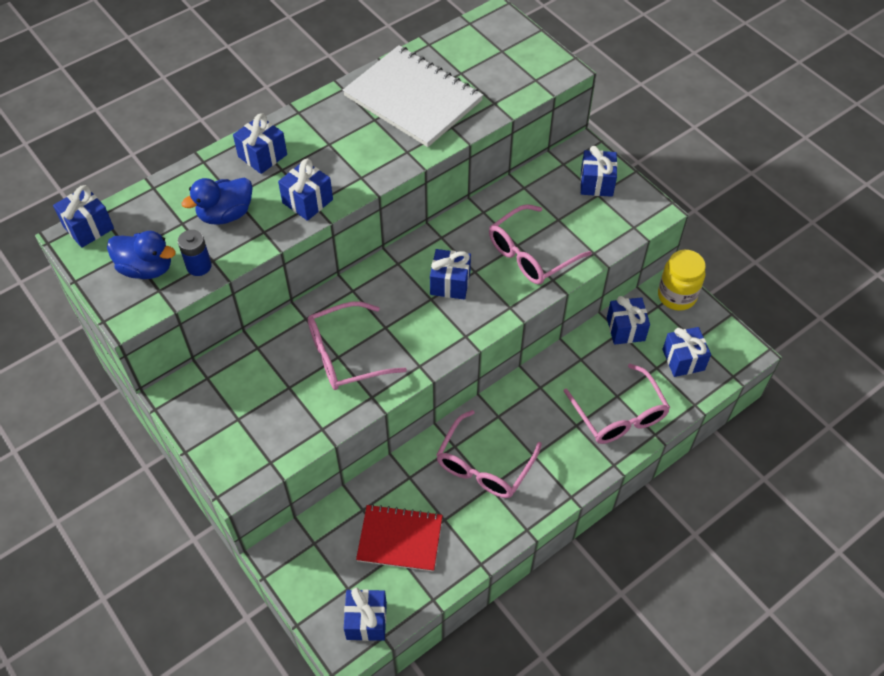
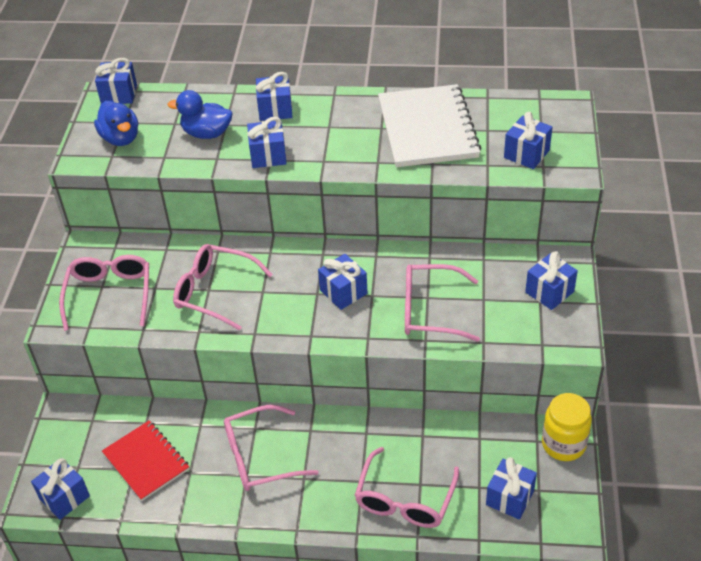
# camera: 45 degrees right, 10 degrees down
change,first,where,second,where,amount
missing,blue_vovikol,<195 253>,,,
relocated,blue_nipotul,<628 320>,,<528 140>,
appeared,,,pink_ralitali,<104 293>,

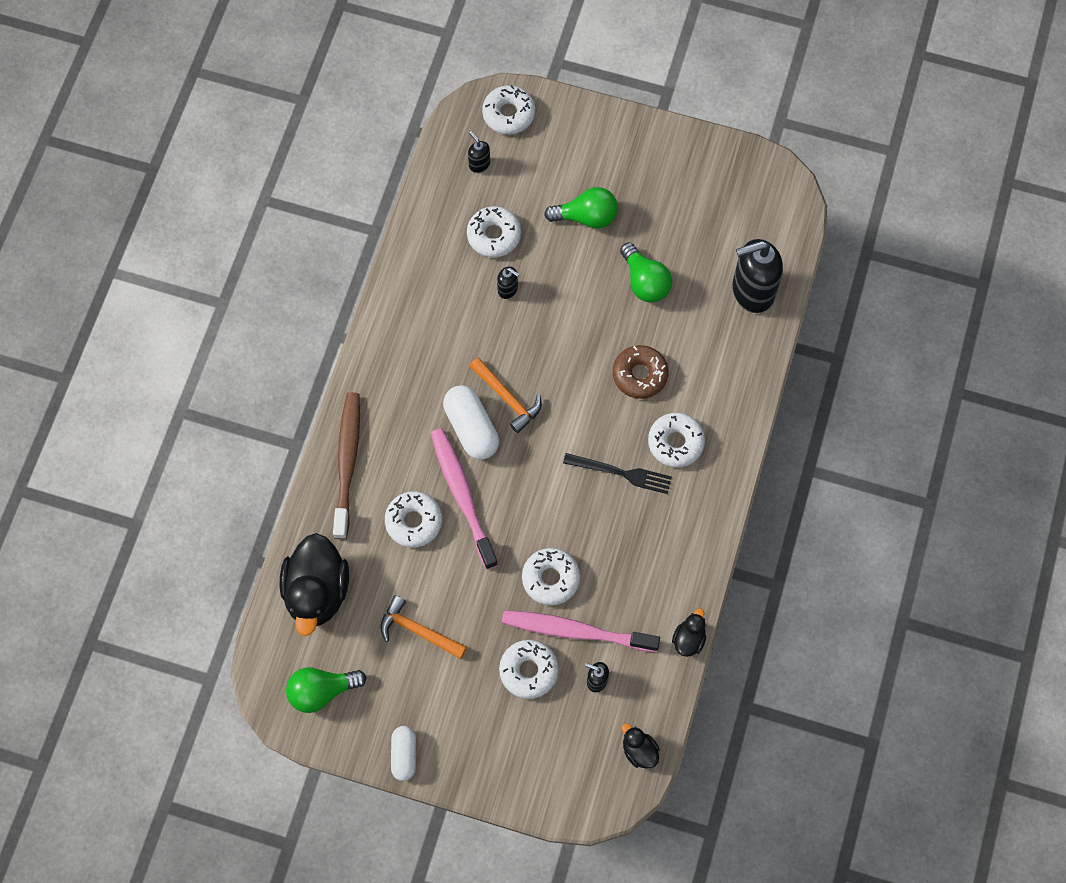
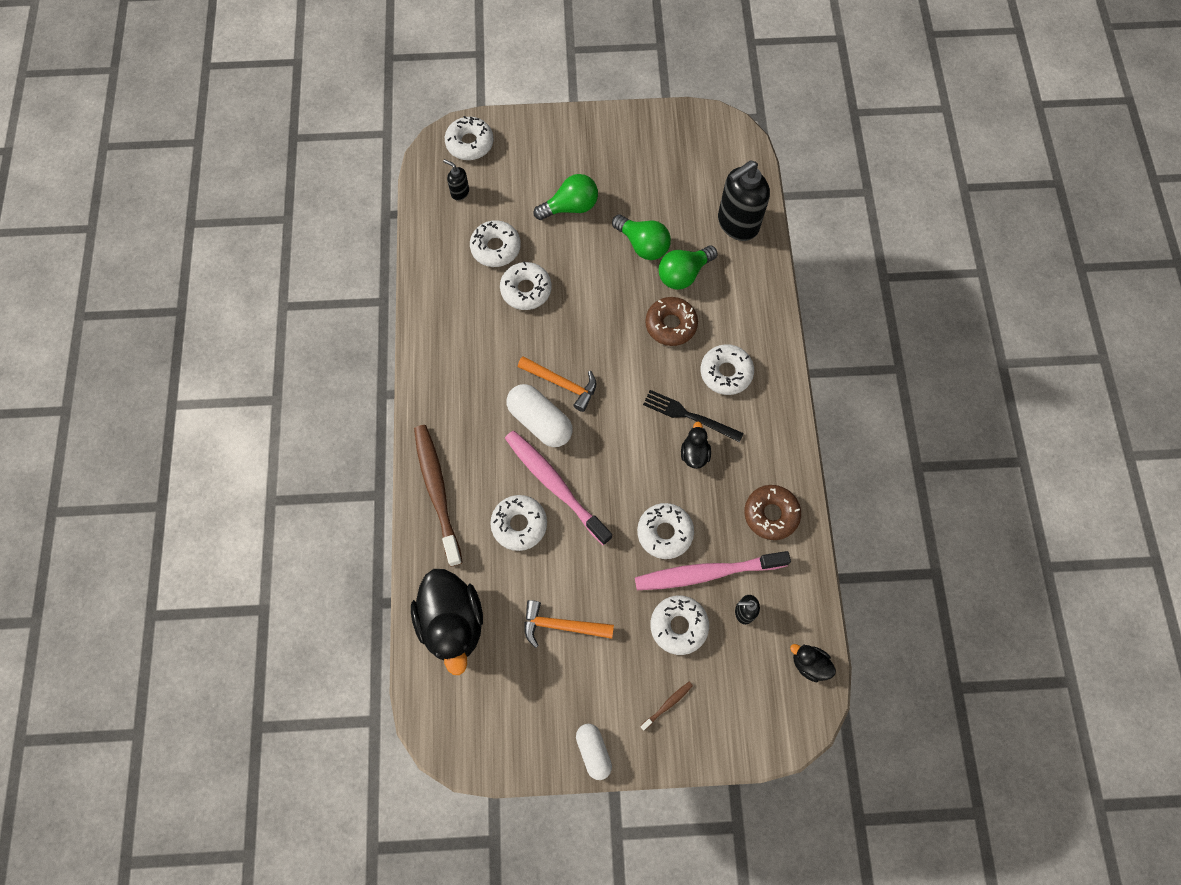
# camera: 20 degrees left, 0 degrees up
change,first,where,second,where,amount
relocated,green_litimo,<326 690>,,<688 267>,
exchanged,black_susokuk,<508 283>,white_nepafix,<526 285>,
spun,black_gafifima,<617 473>,,<693 416>,150 degrees counterclockwise
relocated,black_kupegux,<689 632>,,<696 445>,
appeared,,,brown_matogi,<666 706>,
appeared,,,brown_nepafix,<772 512>,

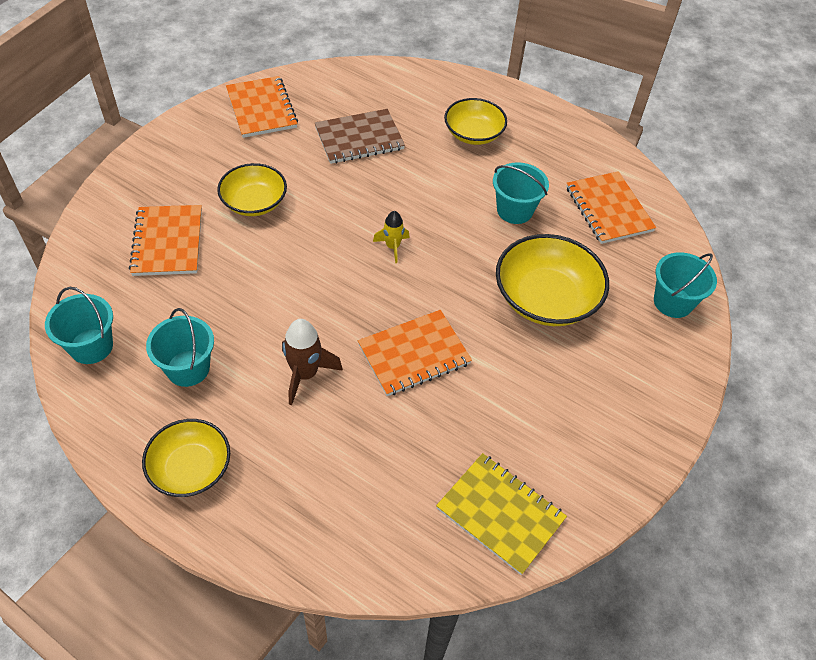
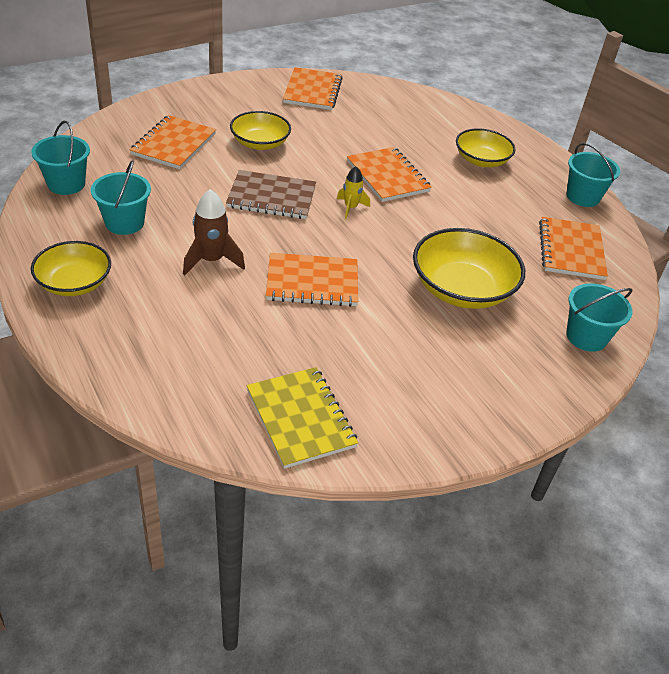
# camera: 25 degrees right, 10 degrees down
change,first,where,second,where,amount
relocated,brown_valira,<360 136>,,<271 194>,
relocated,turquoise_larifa,<521 193>,,<593 175>,
appeared,,,orange_valira,<389 174>,

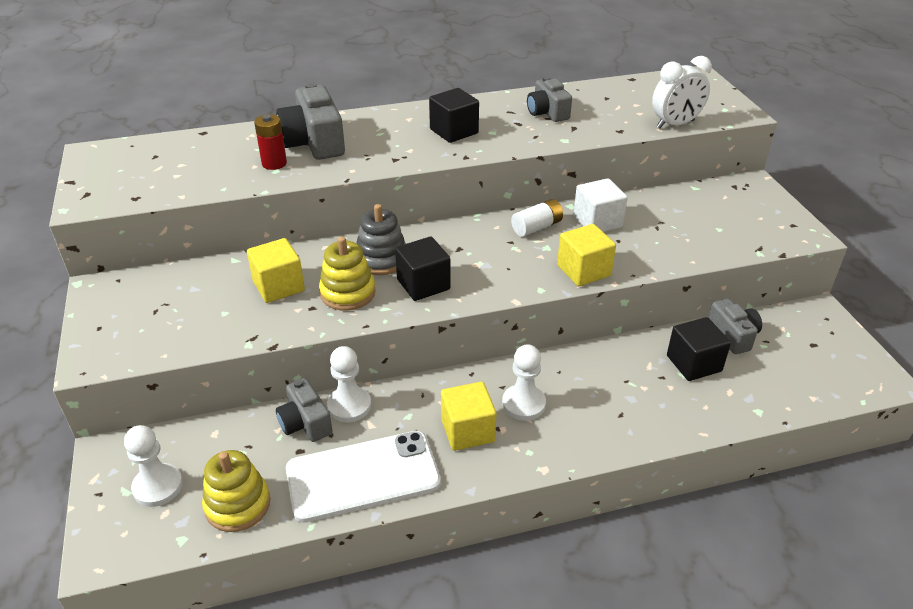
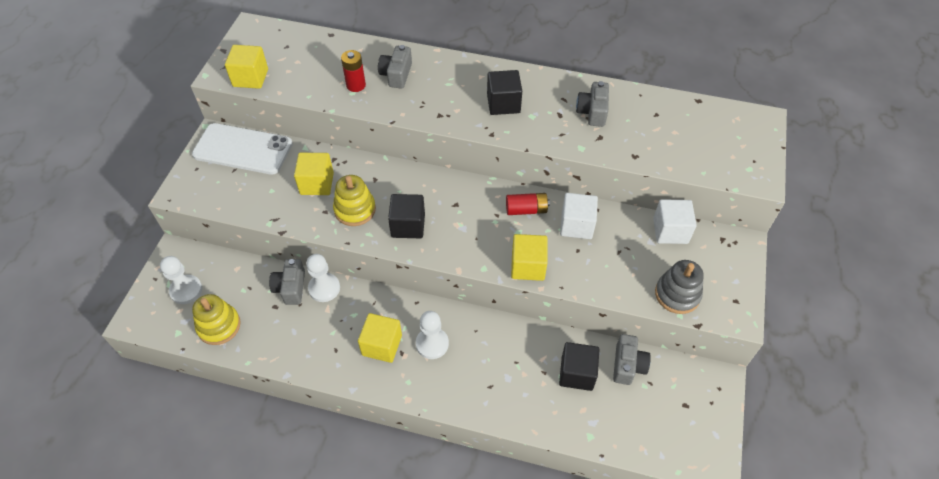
# camera: 30 degrees right, 15 degrees up
change,first,where,second,where,amount
size,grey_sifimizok,<310 121>,,<395 67>,x0.63
relocated,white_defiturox,<363 477>,,<242 149>,
relocated,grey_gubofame,<381 239>,,<679 287>,
colour,white_vovikol,<537 218>,red_vovikol,<528 204>,
missing,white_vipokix,<682 92>,,,
appeared,,,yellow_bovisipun,<246 67>,
appeared,,,white_bovisipun,<675 221>,

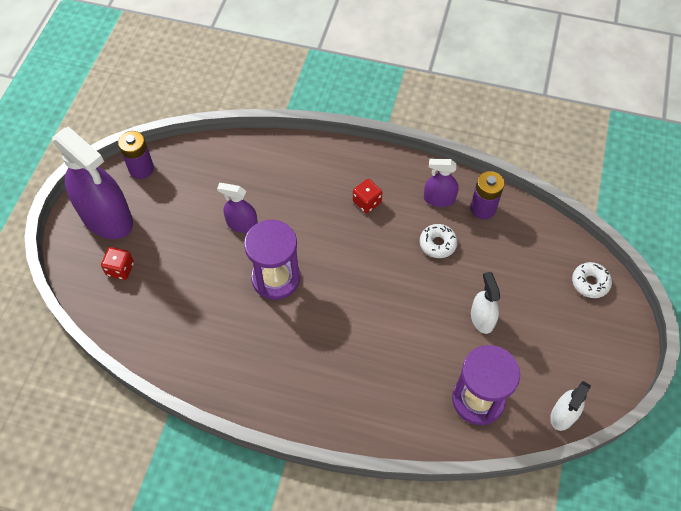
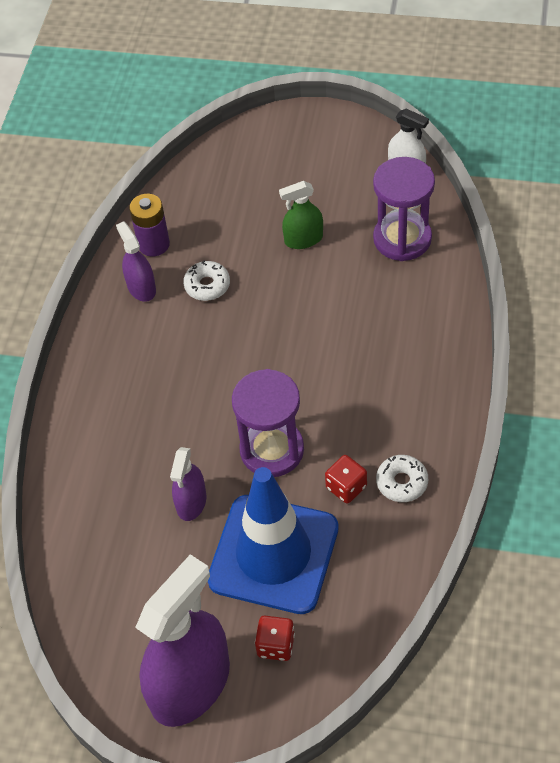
# camera: 90 degrees left, 5 degrees down
change,first,where,second,where,amount
missing,purple_vovikol,<136 155>,,,
relocated,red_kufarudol,<367 196>,,<346 479>,
spun,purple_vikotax,<441 183>,,<136 261>,150 degrees clockwise
colour,white_vikotax,<485 303>,green_vikotax,<301 215>,
relocated,white_nepafix,<592 280>,,<402 478>,
appeared,,,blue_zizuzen,<273 540>,

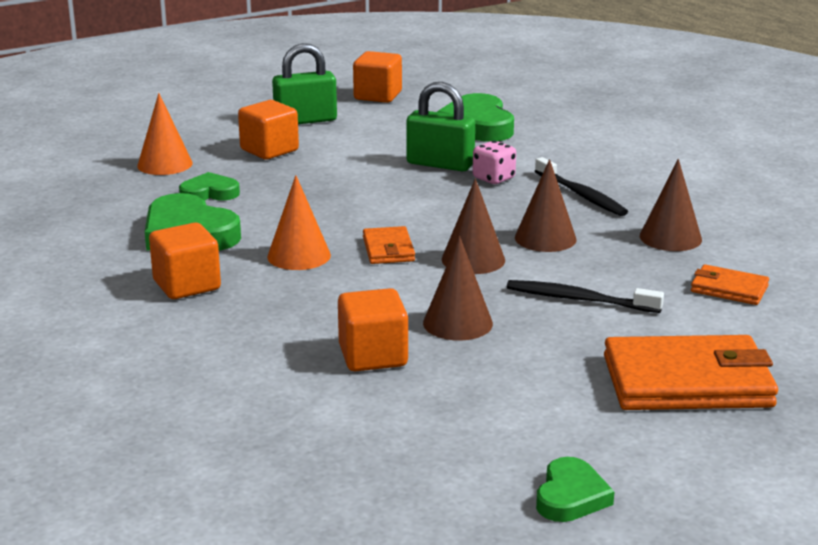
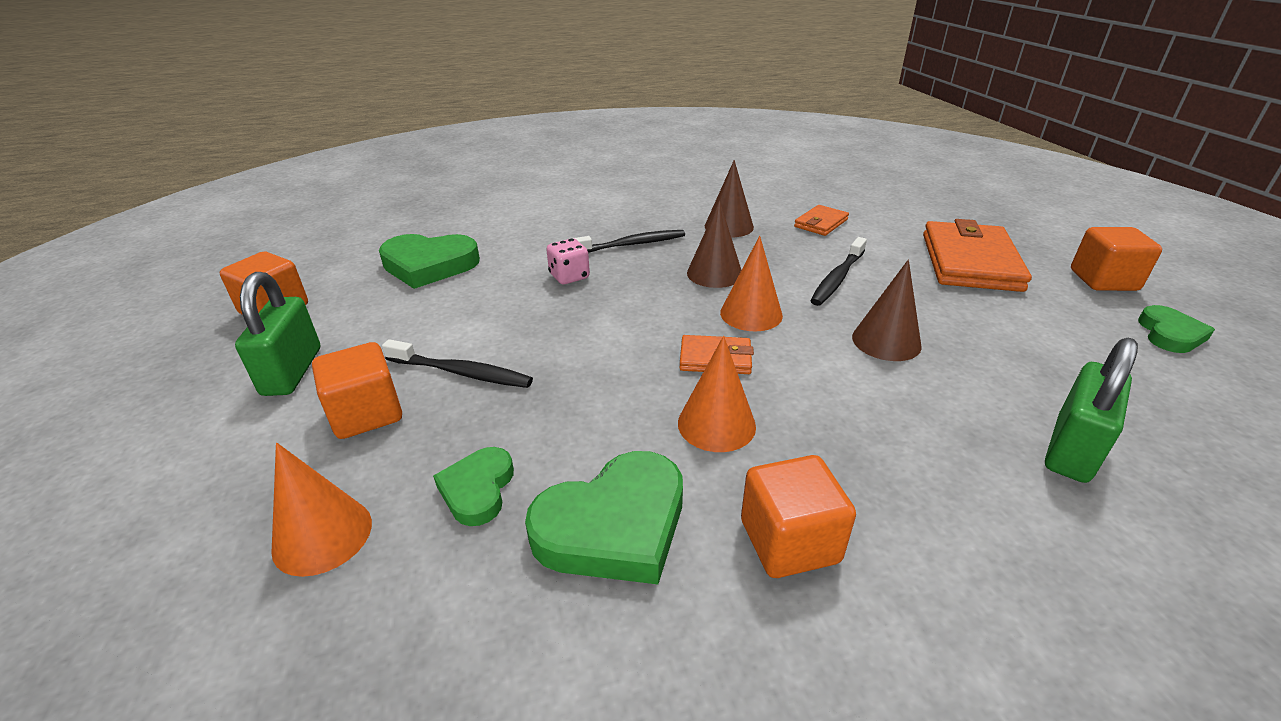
# camera: 75 degrees left, 10 degrees up
change,first,where,second,where,amount
relocated,orange_bovisipun,<373 329>,,<1116 259>,
relocated,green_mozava,<440 126>,,<1091 410>,
colour,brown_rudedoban,<473 226>,orange_rudedoban,<751 283>,
spun,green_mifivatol,<575 489>,,<1176 329>,75 degrees clockwise
appeared,,,black_matogi,<457 363>,

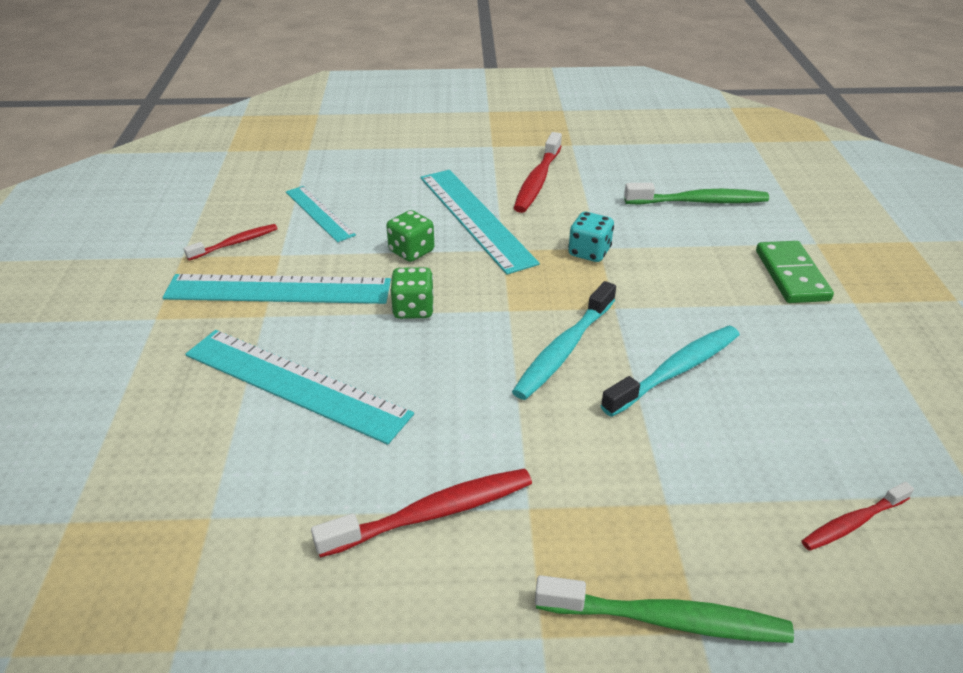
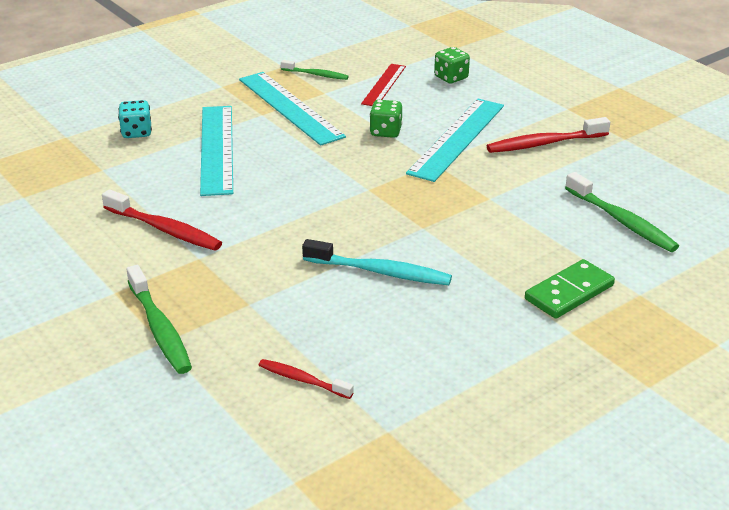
# camera: 55 degrees right, 5 degrees down
change,first,where,second,where,amount
colour,red_matogi,<231 242>,green_matogi,<315 70>,
colour,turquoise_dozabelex,<321 214>,red_dozabelex,<383 85>,
relocated,green_kufarudol,<412 293>,,<452 65>,
missing,turquoise_matogi,<564 340>,,,
relocated,turquoise_kufarudol,<591 237>,,<135 119>,

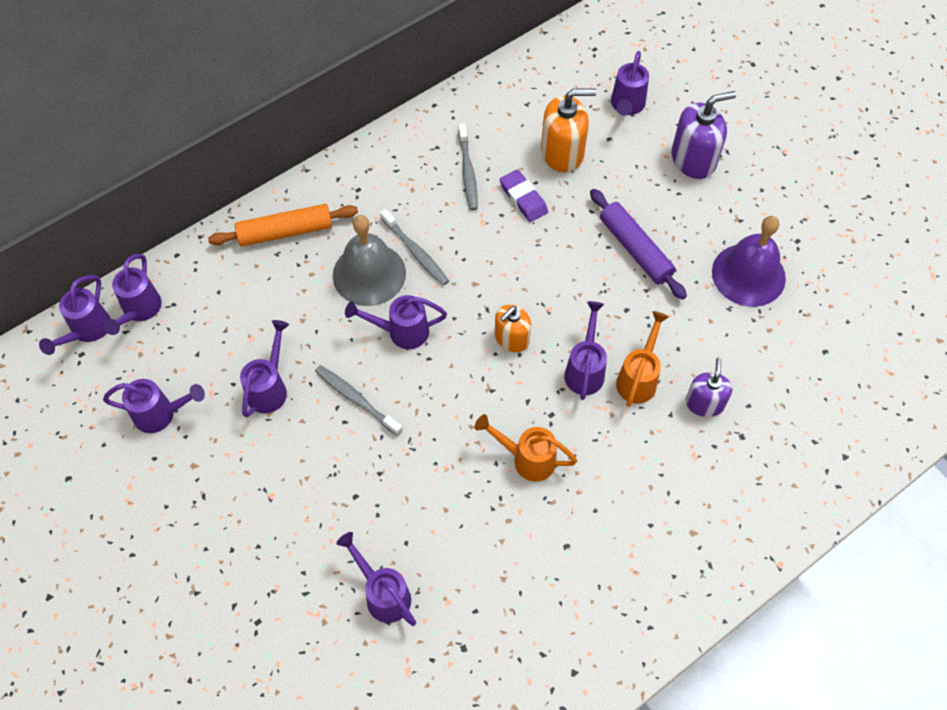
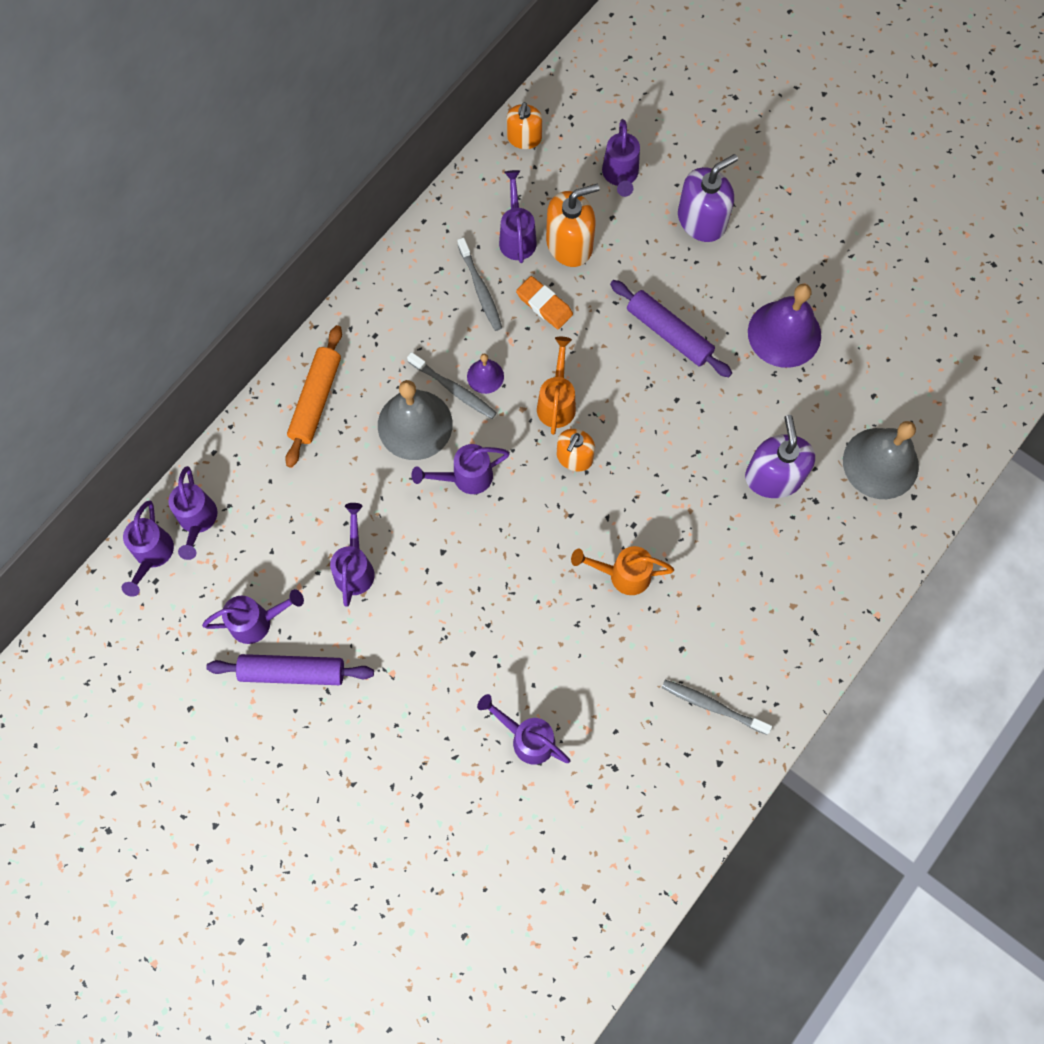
# camera: 15 degrees left, 10 degrees up
change,first,where,second,where,amount
spun,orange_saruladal,<283 225>,,<313 396>,45 degrees counterclockwise
relocated,grey_matogi,<359 400>,,<717 707>,
colour,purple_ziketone,<524 195>,orange_ziketone,<544 302>,
relocated,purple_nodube,<585 350>,,<518 216>,
relocated,orange_nodube,<642 359>,,<556 386>,
size,purple_susokuk,<709 387>,,<780 456>,x1.54
appeared,,,purple_saruladal,<290 669>,
appeared,,,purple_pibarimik,<485 374>,
appeared,,,orange_susokuk,<524 125>,
appeared,,,grey_pibarimik,<881 460>,

